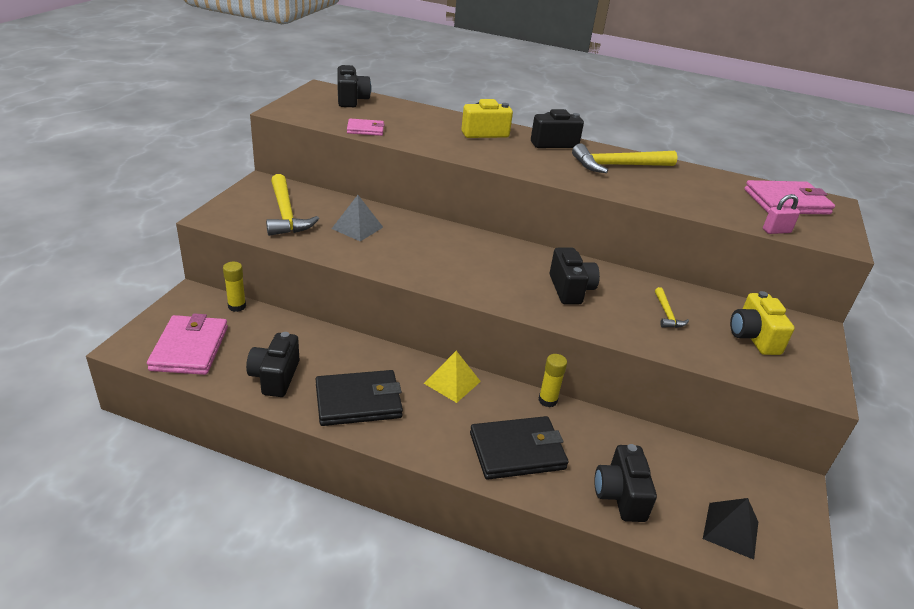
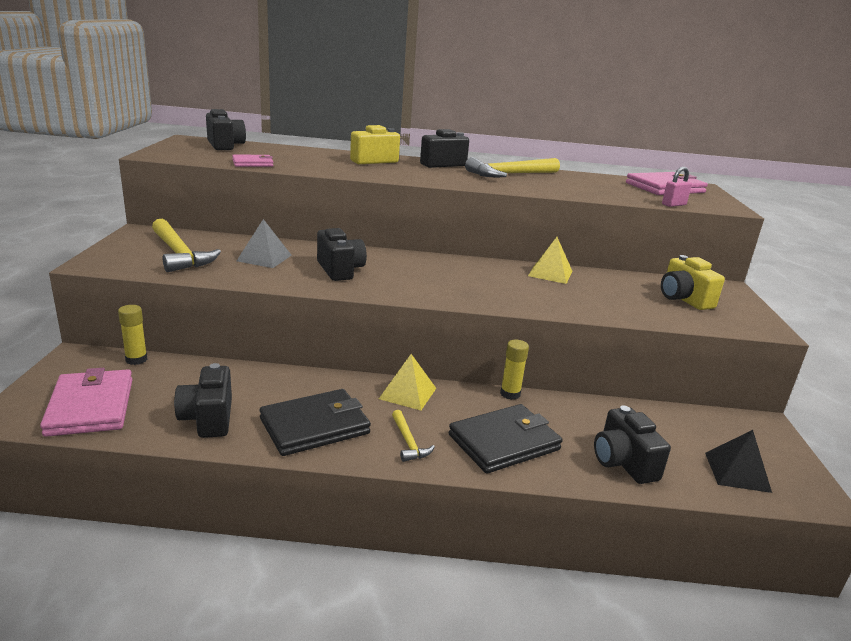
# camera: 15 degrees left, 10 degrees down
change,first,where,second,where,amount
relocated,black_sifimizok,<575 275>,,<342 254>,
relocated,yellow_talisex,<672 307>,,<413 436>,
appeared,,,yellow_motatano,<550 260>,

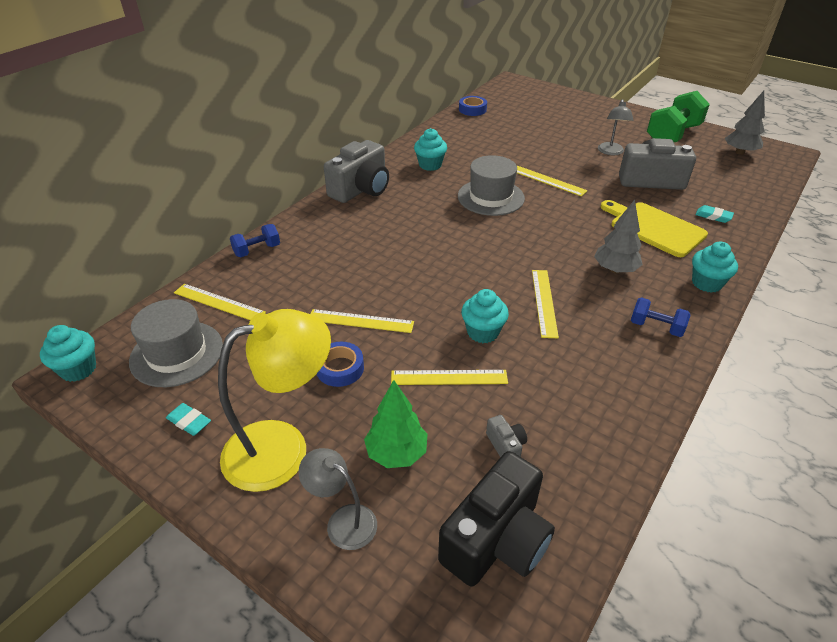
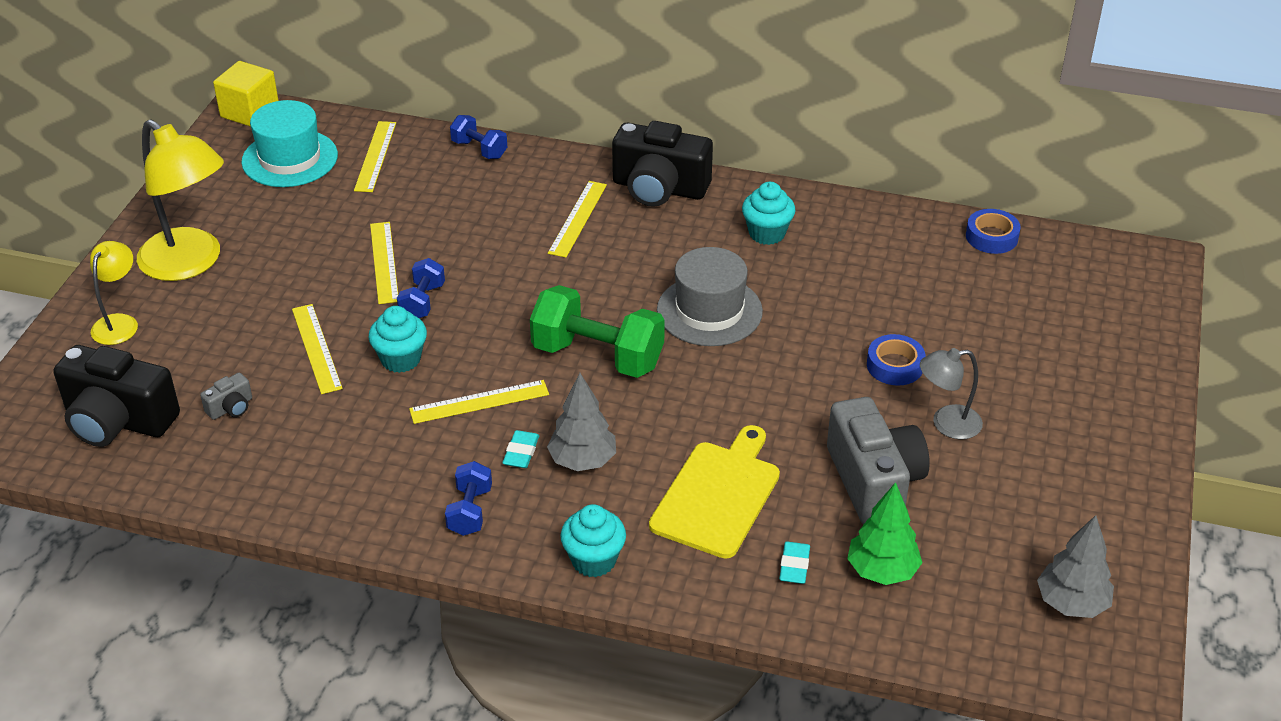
# camera: 70 degrees right, 0 degrees up
change,first,where,second,where,amount
exchanged,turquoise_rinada,<68 353>,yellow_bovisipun,<246 94>,
colour,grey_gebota,<176 343>,turquoise_gebota,<289 143>,
relocated,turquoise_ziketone,<188 419>,,<520 449>,
colour,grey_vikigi,<338 499>,yellow_vikigi,<114 293>,
relocated,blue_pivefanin,<340 364>,,<896 360>,
colour,grey_sifimizok,<356 171>,black_sifimizok,<662 164>,
relocated,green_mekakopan,<396 424>,,<885 533>,
relocated,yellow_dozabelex,<552 181>,,<577 219>,
relocated,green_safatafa,<678 116>,,<597 331>,
appeared,,,blue_safatafa,<421 288>,

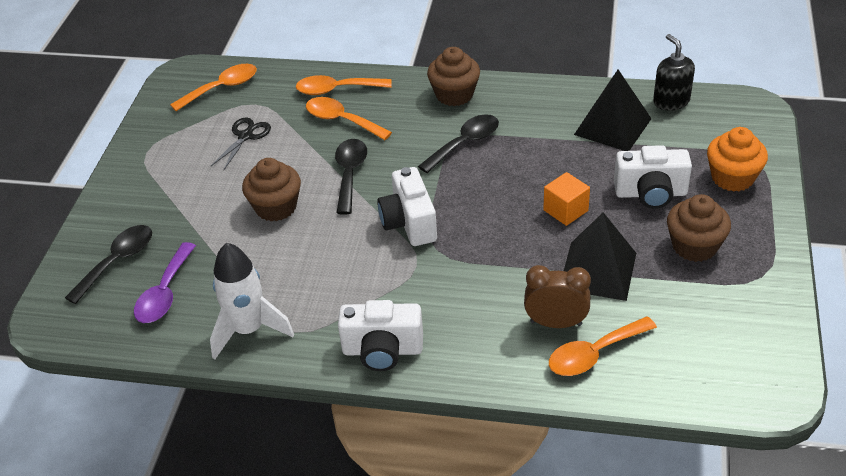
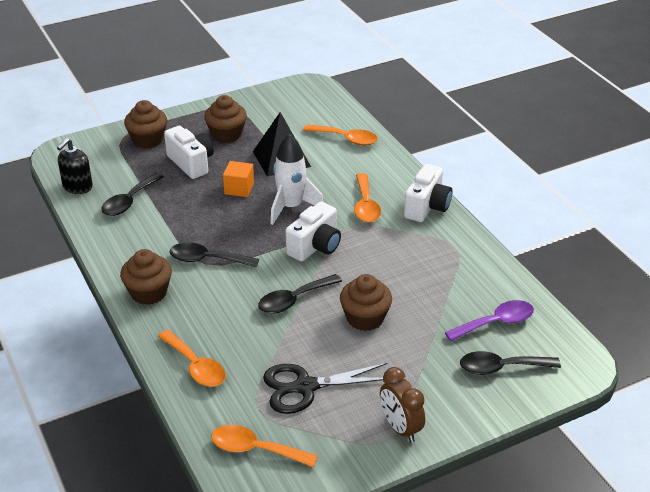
# camera: 130 degrees left, 5 degrees down
change,first,where,second,where,amount
relocated,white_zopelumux,<252 301>,,<296 179>,
size,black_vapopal,<241 144>,,<325 388>,x1.58
relocated,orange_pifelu,<349 118>,,<367 197>,
spun,white_sifimizok,<380 335>,,<428 193>,60 degrees clockwise
relocated,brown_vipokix,<557 296>,,<402 405>,
exchanged,black_motatano,<612 110>,black_pifelu,<132 194>,
colour,orange_rinada,<737 159>,brown_rinada,<145 124>,

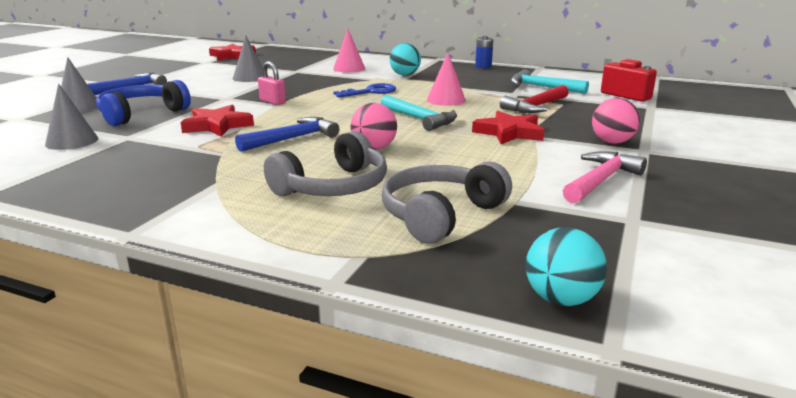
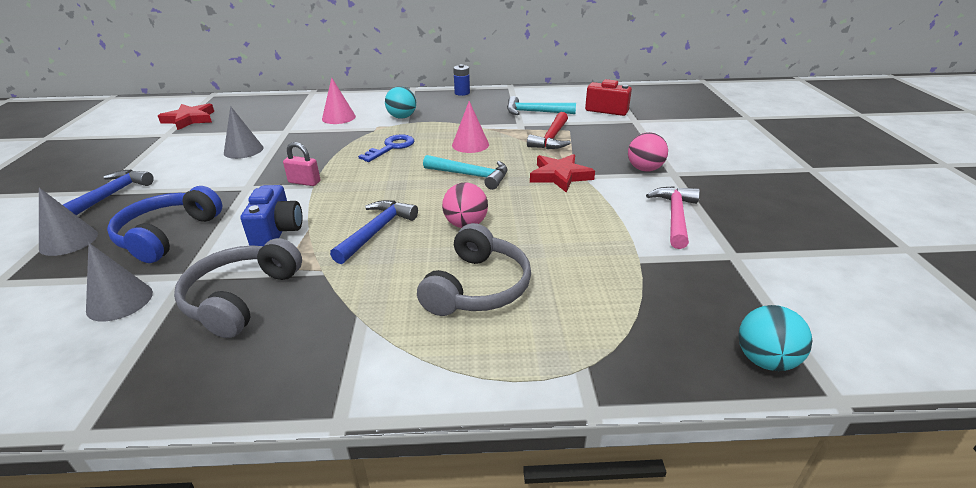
# camera: 25 degrees left, 10 degrees up
change,first,where,second,where,amount
exchanged,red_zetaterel,<217 121>,blue_sifimizok,<272 215>,
relocated,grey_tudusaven,<447 202>,,<238 288>,

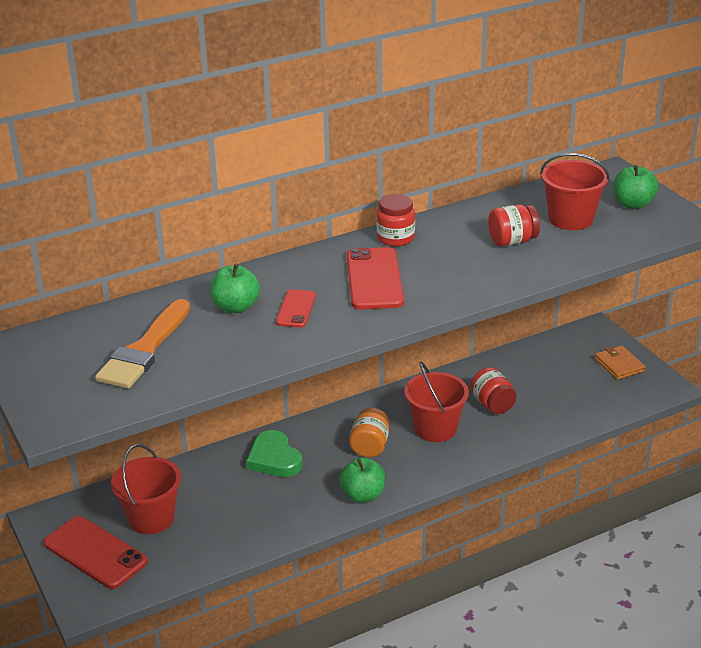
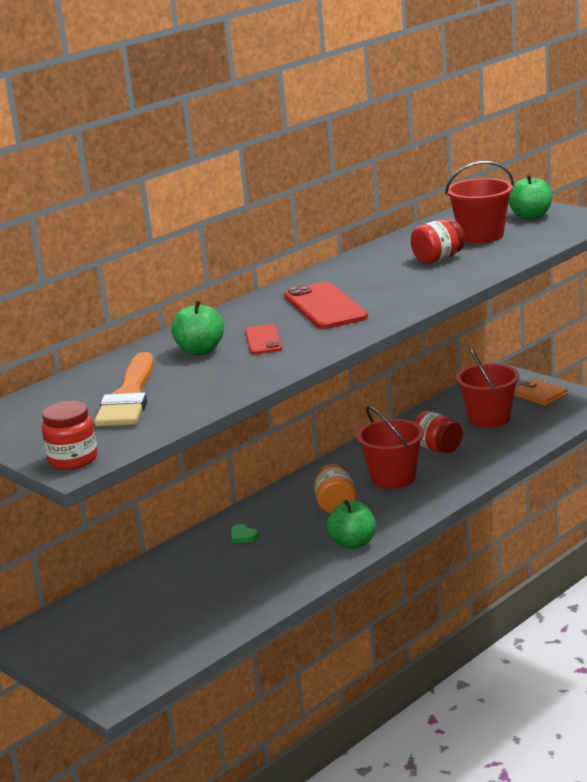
# camera: 15 degrees left, 10 degrees down
change,first,where,second,where,amount
missing,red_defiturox,<95 552>,,,
relocated,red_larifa,<146 489>,,<487 388>,
size,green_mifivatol,<274 453>,,<244 533>,x0.46
relocated,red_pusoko,<395 220>,,<70 435>,

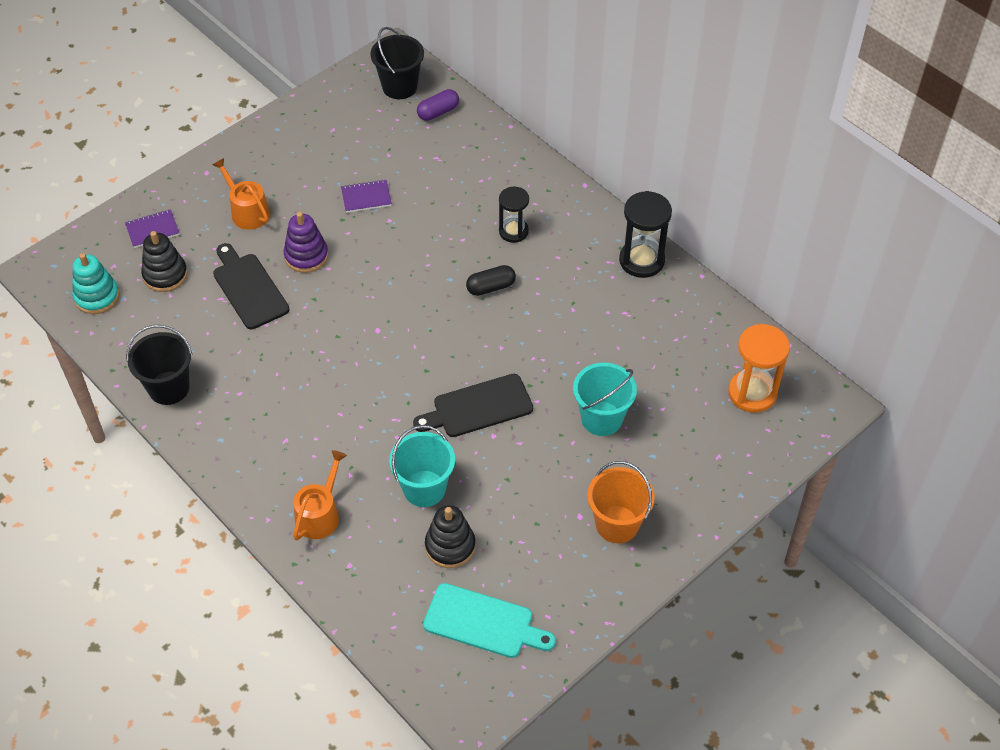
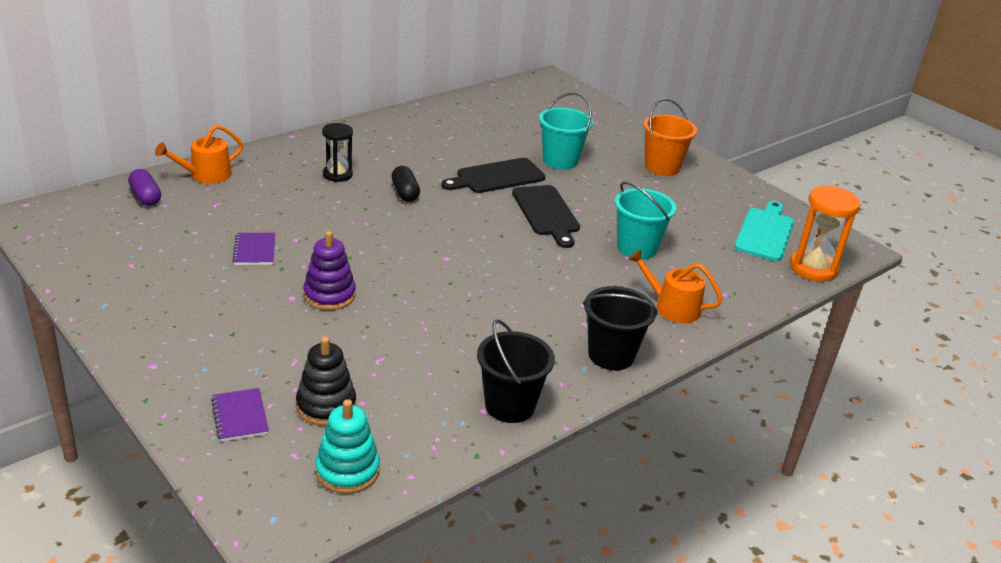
# camera: 90 degrees left, 20 degrees down
change,first,where,second,where,amount
relocated,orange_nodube,<241 194>,,<199 154>,
relocated,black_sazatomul,<251 286>,,<493 175>,
relocated,black_larifa,<397 63>,,<620 328>,
missing,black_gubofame,<450 536>,,,
missing,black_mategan,<645 234>,,,
relocated,orange_mategan,<759 368>,,<825 233>,

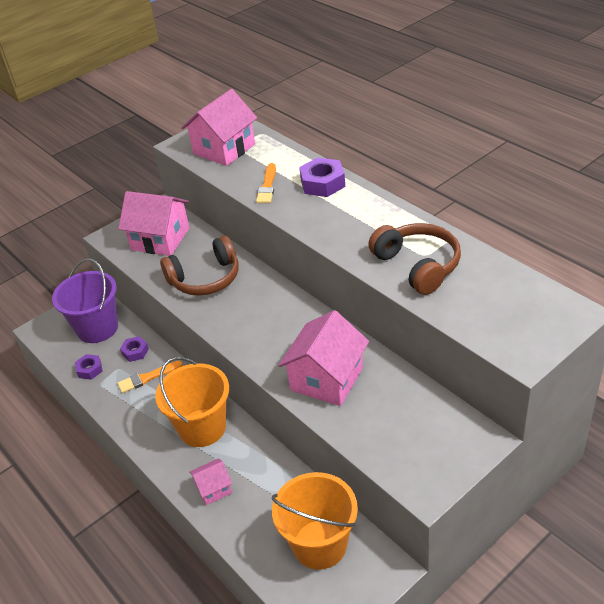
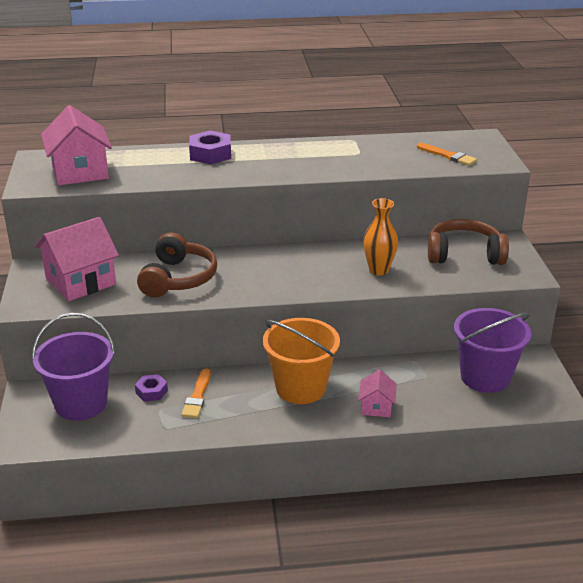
# camera: 60 degrees left, 10 degrees down
change,first,where,second,where,amount
missing,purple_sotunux,<89 367>,,,
relocated,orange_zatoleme,<266 183>,,<447 154>,
colour,orange_larifa,<315 521>,purple_larifa,<492 350>,
exchanged,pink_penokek,<323 358>,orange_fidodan,<380 236>,
relocated,brown_tudusaven,<414 259>,,<468 242>,

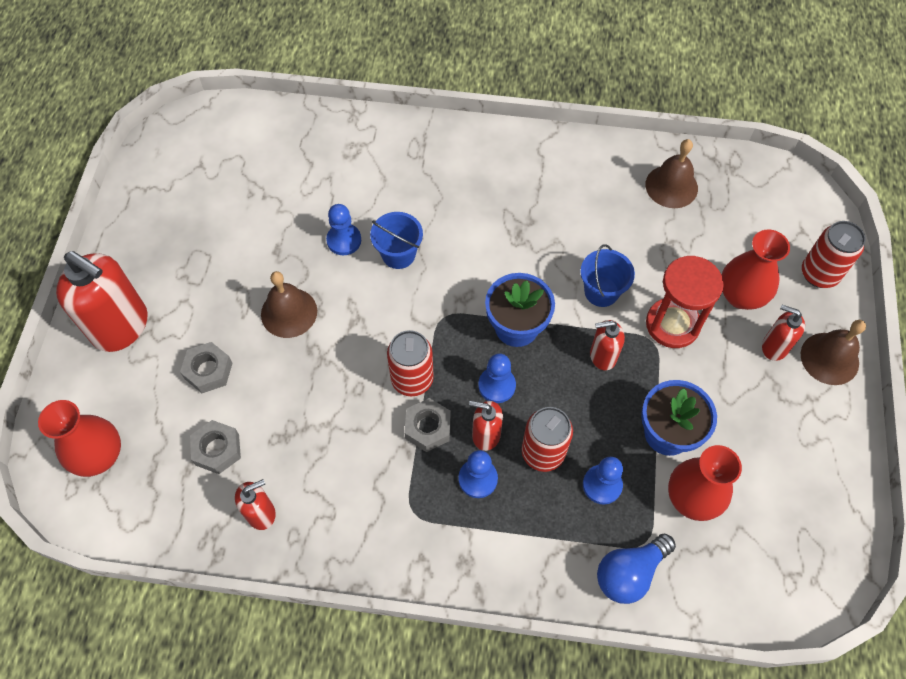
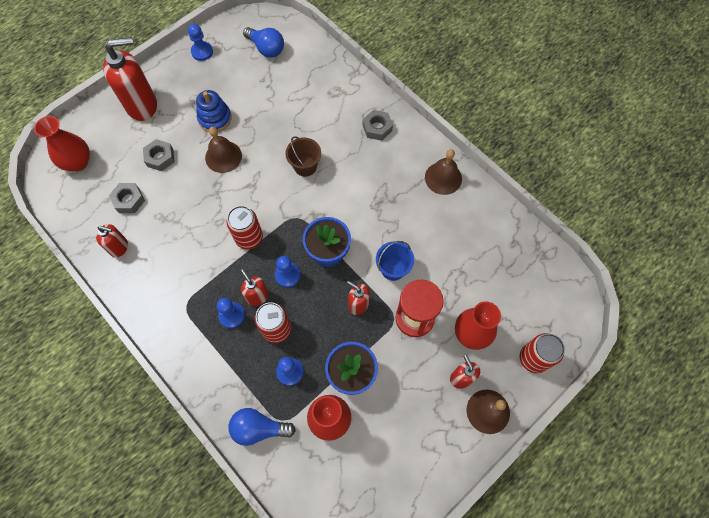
# camera: 40 degrees right, 5 degrees up
change,first,where,second,where,amount
spun,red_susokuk,<101 301>,,<130 79>,90 degrees counterclockwise
relocated,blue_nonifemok,<343 229>,,<200 42>,
colour,blue_larifa,<396 240>,brown_larifa,<303 156>,
relocated,grey_sotunux,<427 425>,,<378 125>,
relocated,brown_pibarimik,<671 173>,,<443 172>,
appeared,,,blue_gubofame,<214 111>,
appeared,,,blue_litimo,<263 42>,

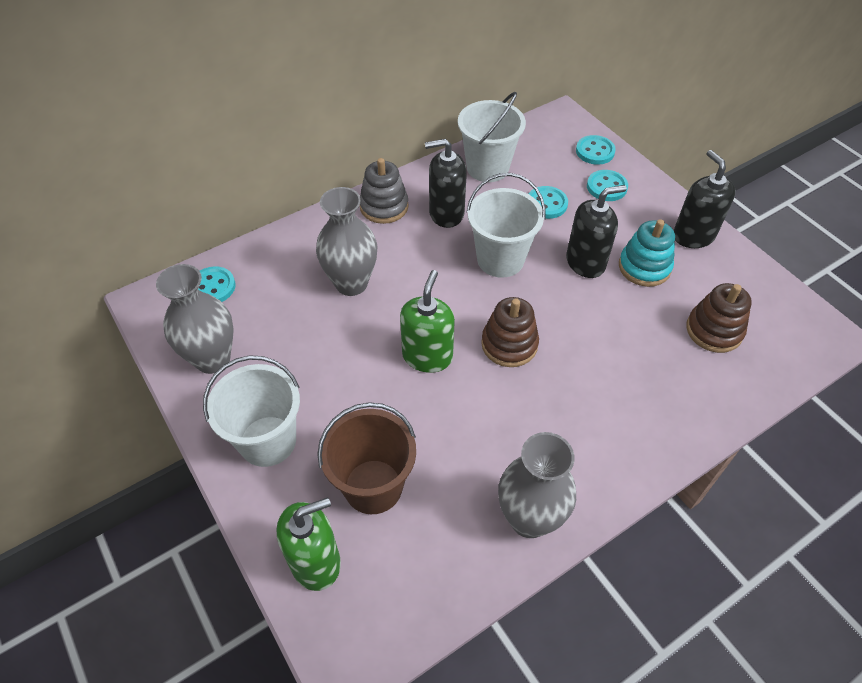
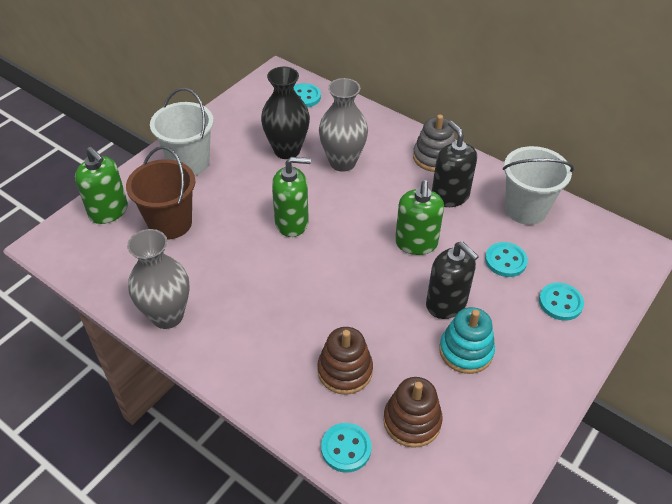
# camera: 70 degrees right, 5 degrees down
change,first,where,second,where,amount
missing,grey_fidodan,<195 319>,,,
exchanged,white_larifa,<506 225>,green_susokuk,<419 217>,
relocated,brown_gubofame,<510 332>,,<345 361>,
relocated,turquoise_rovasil,<596 150>,,<346 448>,
missing,black_susokuk,<705 199>,,,
appeared,,,black_fidodan,<285 113>,

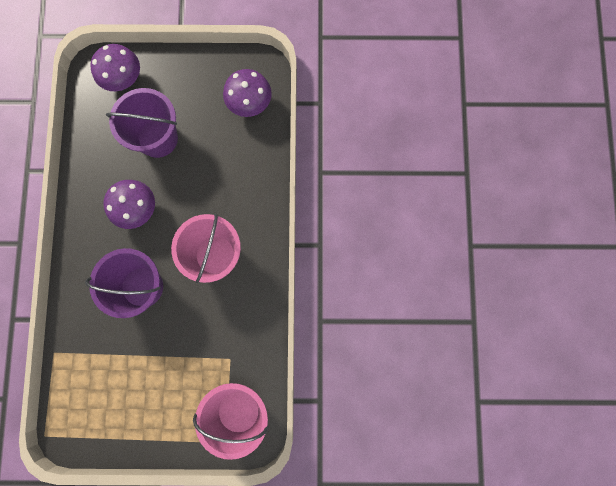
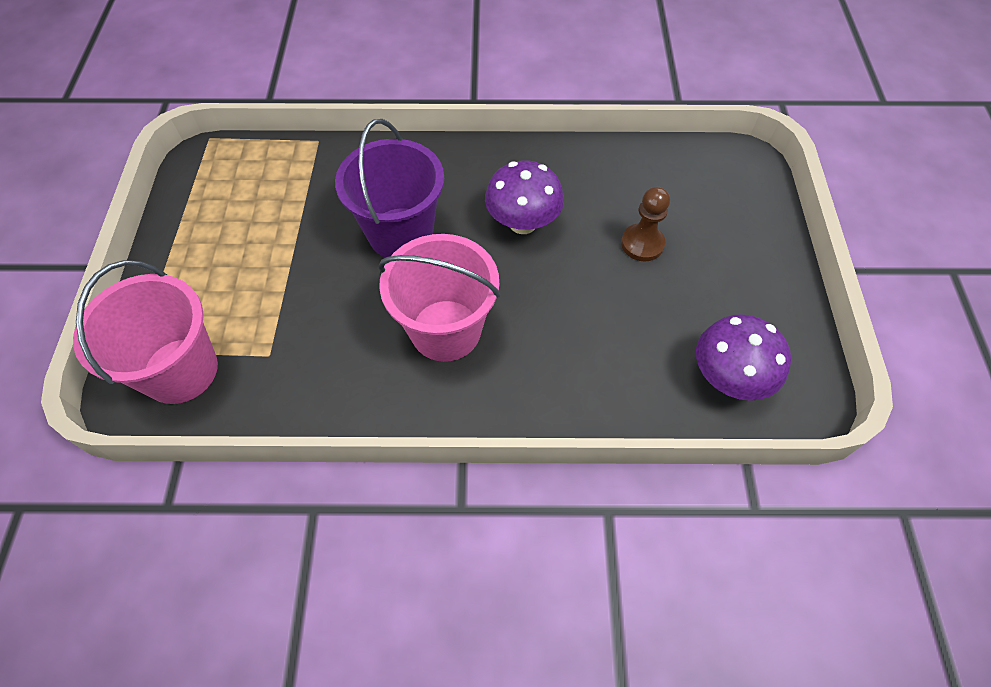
# camera: 90 degrees right, 20 degrees down
change,first,where,second,where,amount
missing,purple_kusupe,<115 67>,,,
exchanged,purple_larifa,<142 123>,brown_nonifemok,<645 224>,

